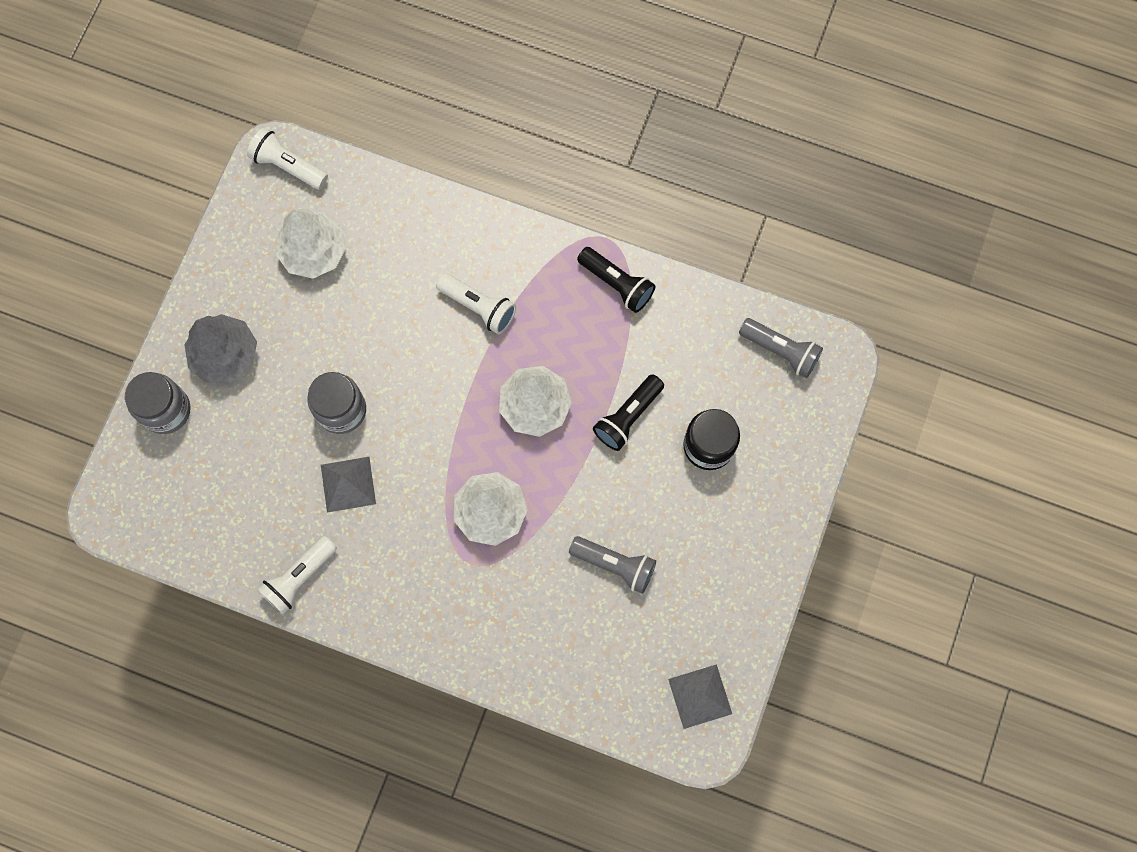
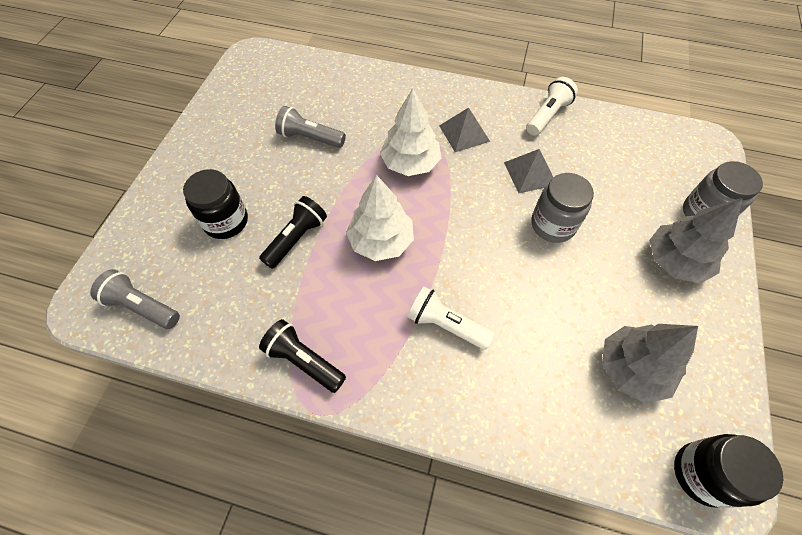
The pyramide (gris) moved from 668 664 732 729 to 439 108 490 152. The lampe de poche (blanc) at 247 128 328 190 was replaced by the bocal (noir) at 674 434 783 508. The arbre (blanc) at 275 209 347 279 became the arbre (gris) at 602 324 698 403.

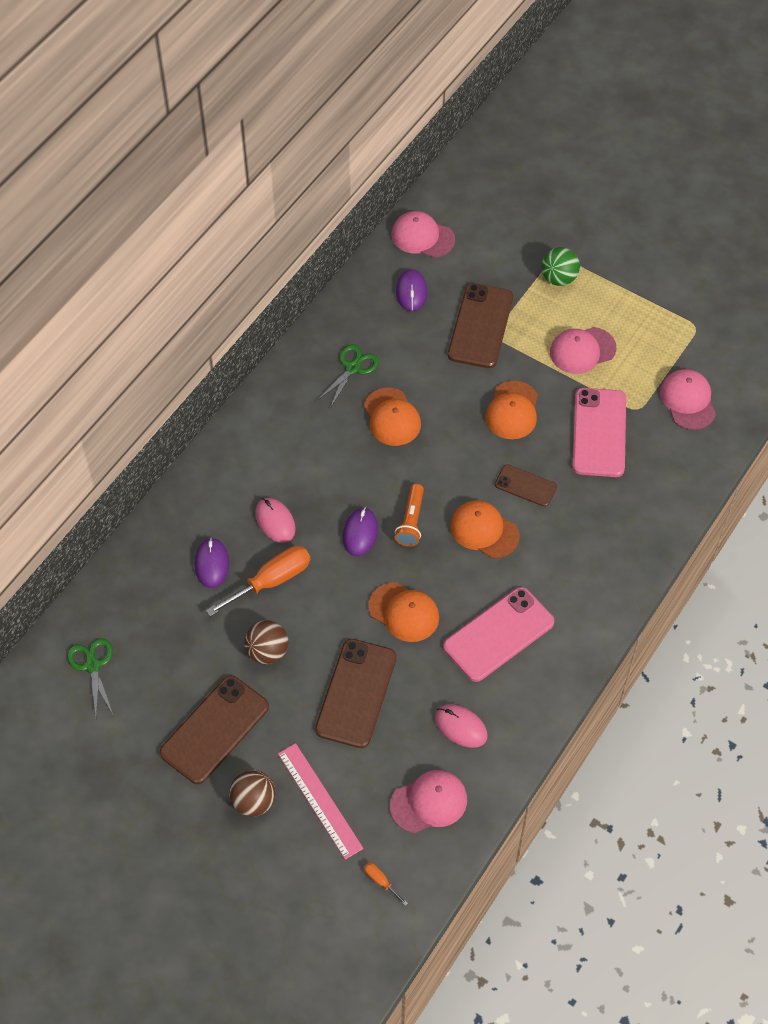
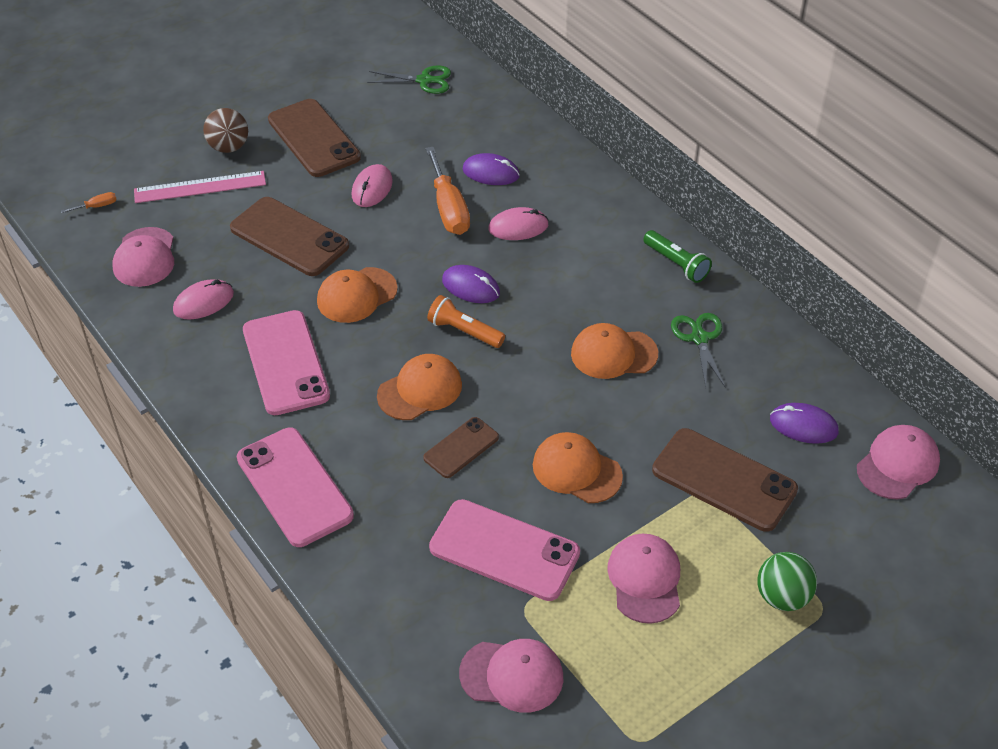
The téléphone (rose) at 237 428 354 547 appeared. The lampe de poche (vert) at 643 230 712 283 appeared. The balle (marron) at 244 620 288 664 was replaced by the souris (rose) at 352 164 393 207. The ciseaux (vert) at 317 344 379 408 turned 150 degrees counterclockwise.

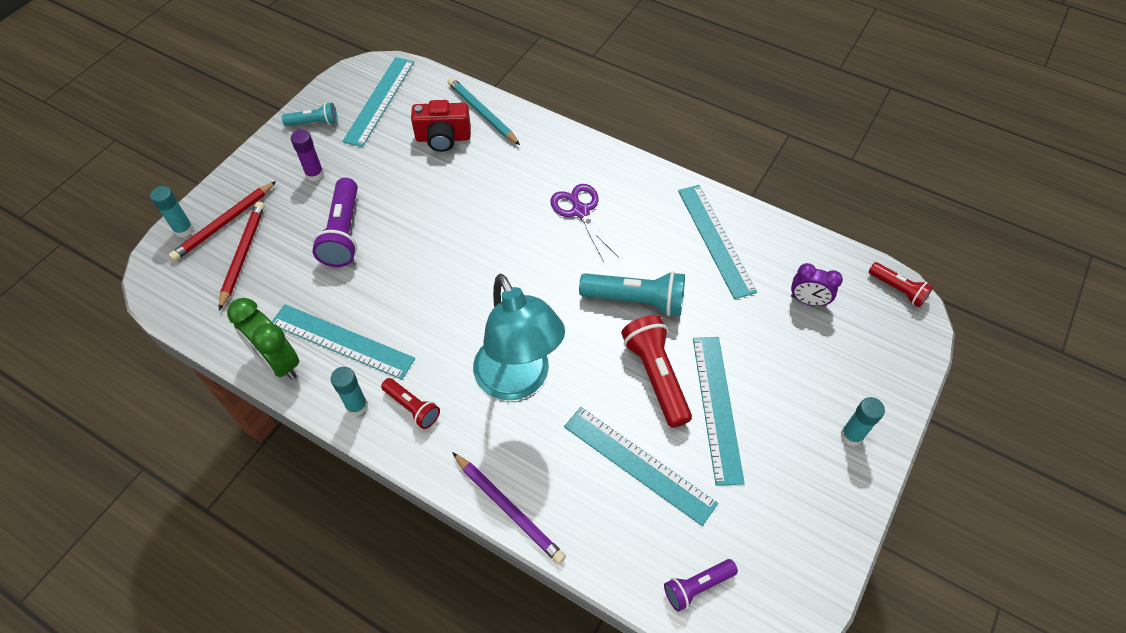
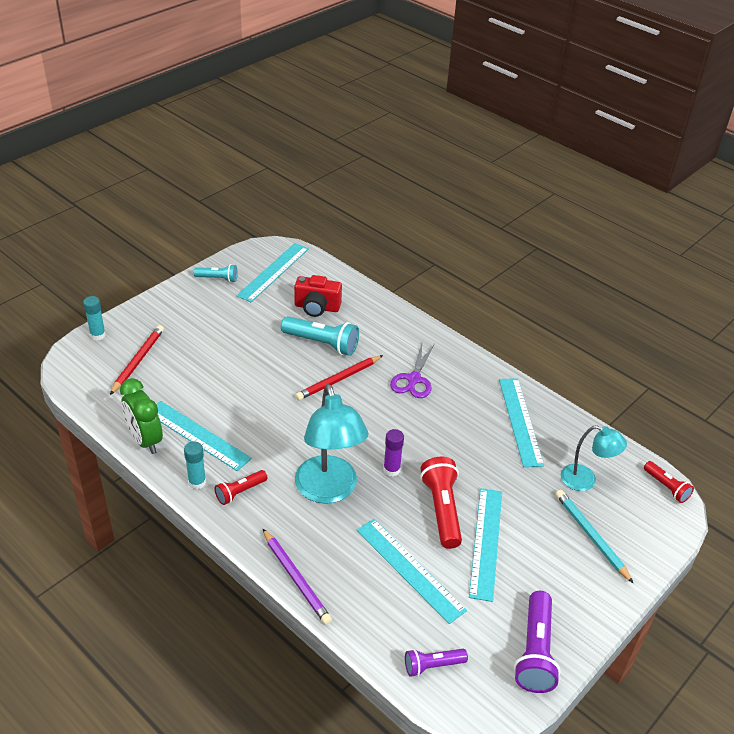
The bâton de colle (turquoise) at 841 397 885 446 disappeared. The crayon (rouge) moved from 169 181 276 261 to 295 355 383 400. The bâton de colle (violet) moved from 291 130 324 181 to 383 429 404 476. The lampe de poche (violet) moved from 312 178 358 267 to 514 591 561 693. The crayon (turquoise) moved from 448 77 520 145 to 556 490 634 584. The lampe de poche (turquoise) moved from 579 271 685 316 to 281 316 359 356. The réveil (violet) at 791 263 843 306 was replaced by the lampe (turquoise) at 561 425 627 491. The lampe de poche (rouge) at 381 378 440 429 turned 90 degrees clockwise. The ciseaux (violet) at 550 184 619 262 turned 150 degrees counterclockwise.

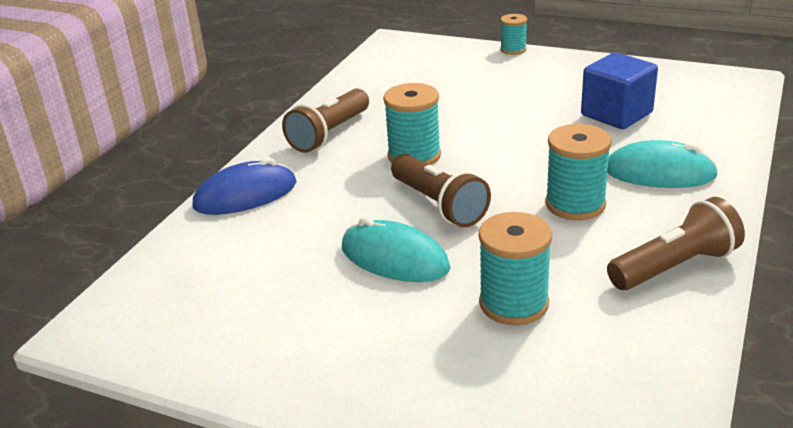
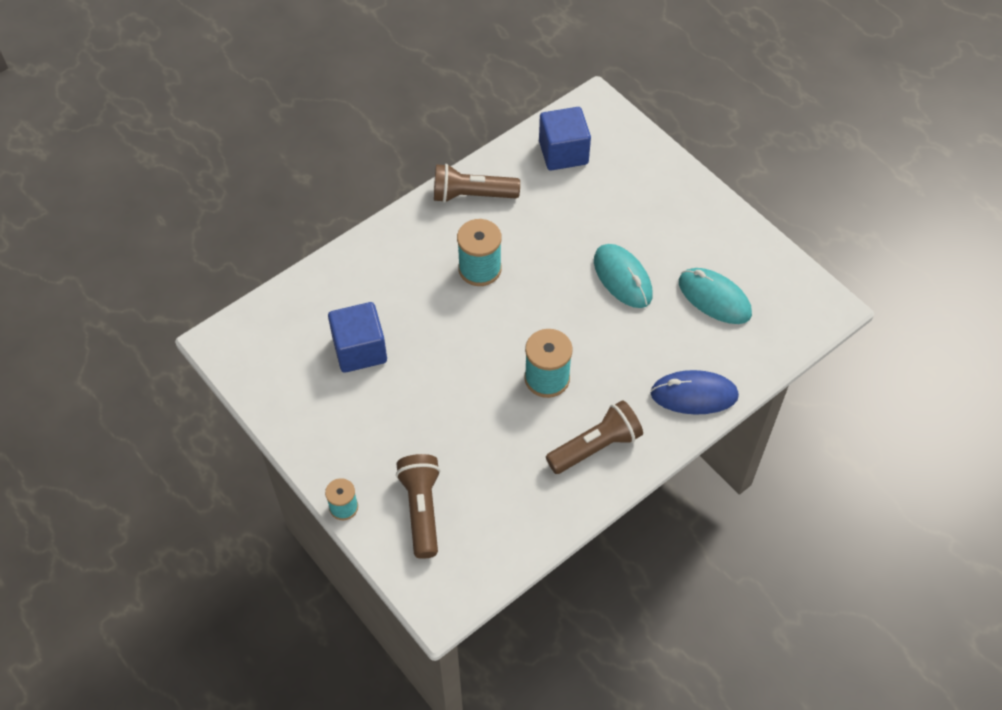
The bobine (turquoise) at 479 212 552 325 disappeared. The cube (bleu) at 539 107 591 170 appeared. The lampe de poche (marron) moved from 391 154 491 227 to 396 454 441 559. The souris (turquoise) moved from 607 140 718 188 to 679 268 752 324.

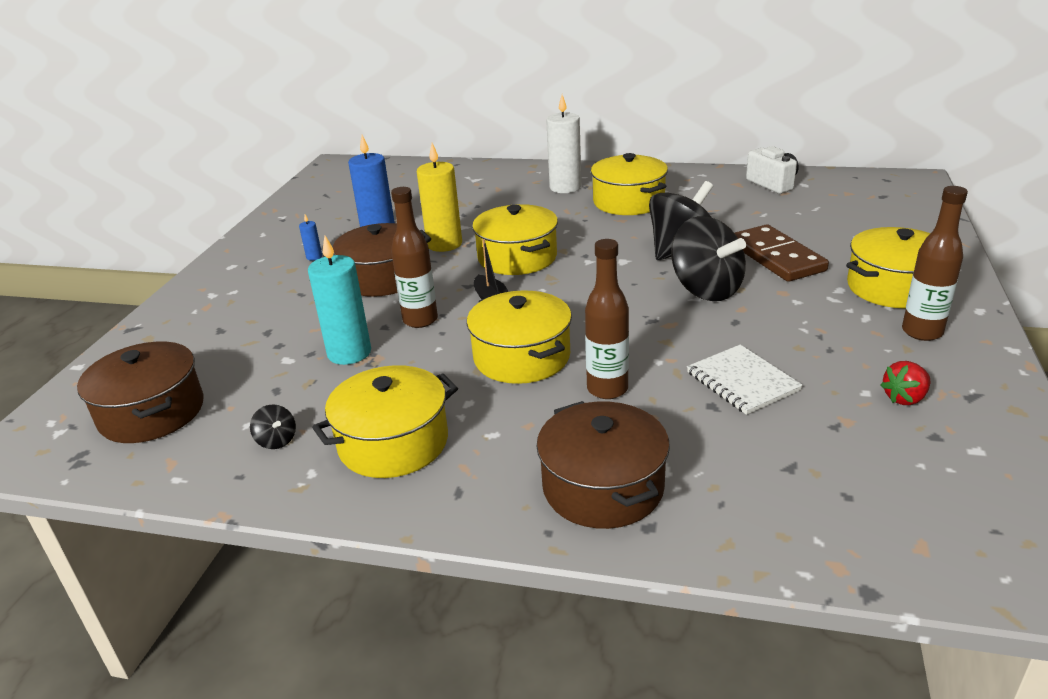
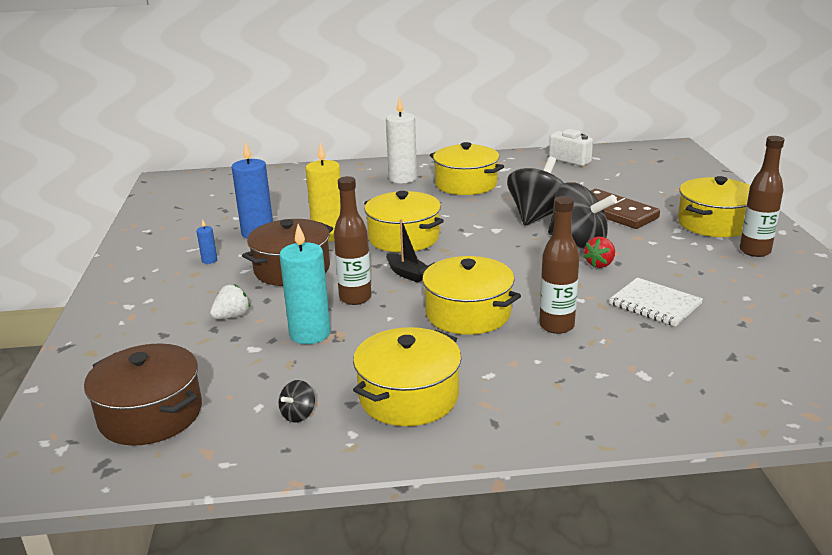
The marmite (marron) at 536 401 670 529 disappeared. The fraise (blanc) at 210 284 250 319 appeared. The fraise (rouge) moved from 880 361 930 405 to 583 237 615 268. The toupie (noir) at 250 404 296 449 turned 90 degrees clockwise.

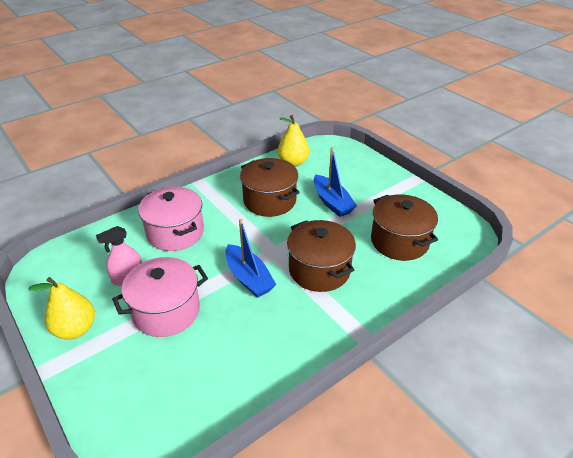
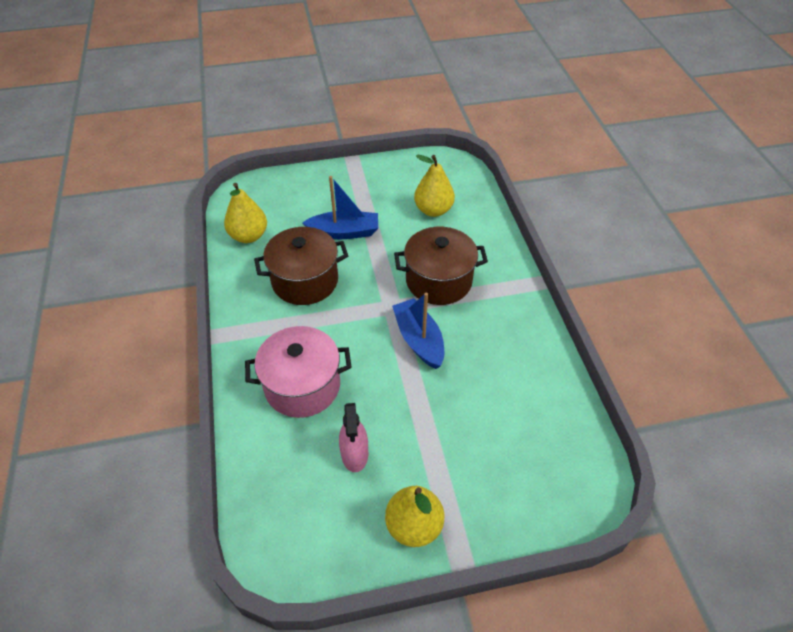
The marmite (rose) at 112 257 208 337 disappeared. The marmite (marron) at 371 194 438 261 was replaced by the poire (jaune) at 414 155 455 217. The bateau (bleu) at 226 219 276 298 turned 105 degrees counterclockwise.

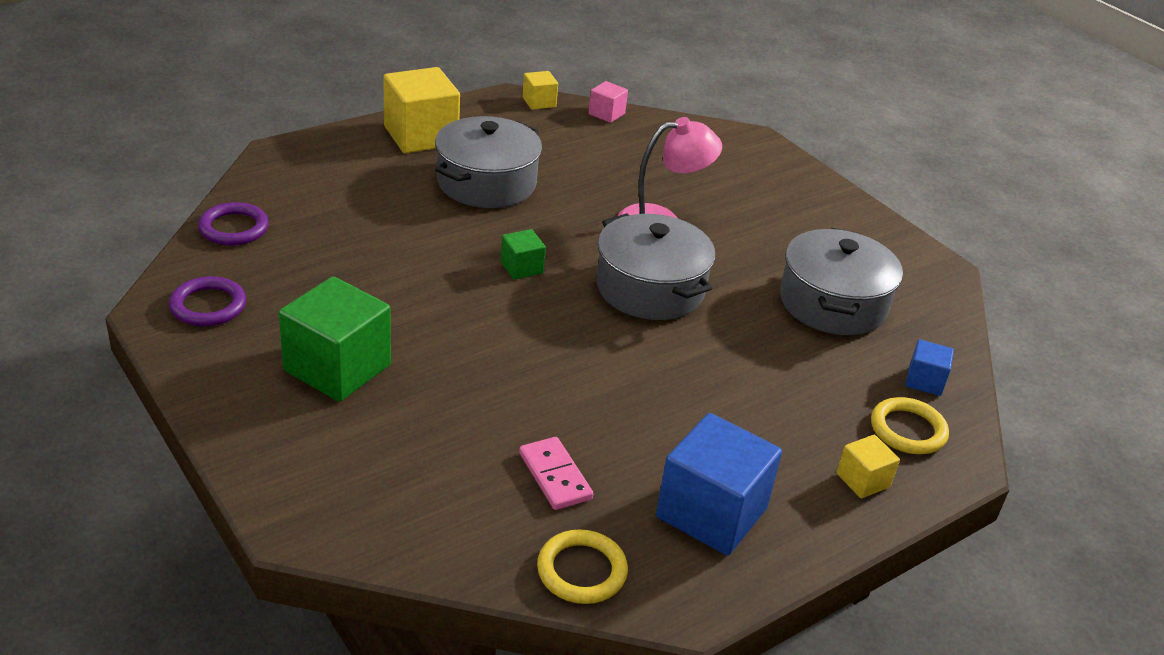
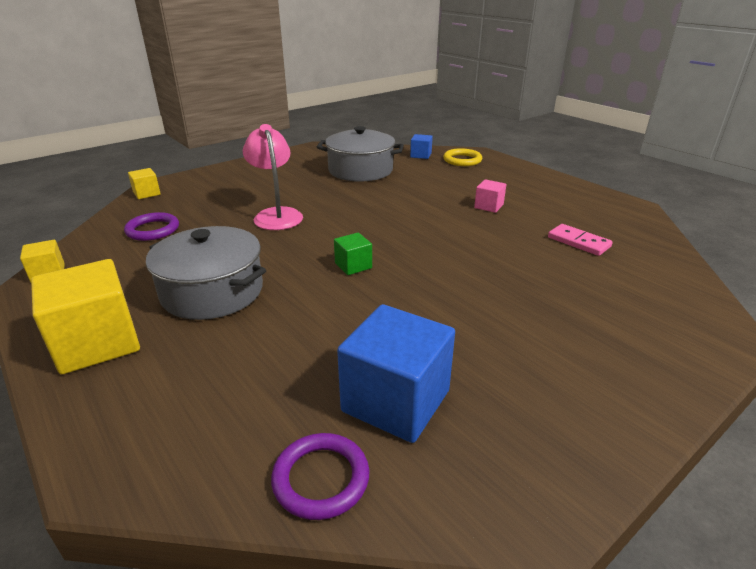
The cube (vert) at 279 276 391 402 disappeared. The anneau (jaune) at 537 529 628 604 disappeared. The marmite (gris) at 596 213 715 320 disappeared. The anneau (violet) moved from 169 276 246 326 to 124 212 179 241. The cube (rose) moved from 589 81 628 123 to 474 179 506 213. The cube (bleu) moved from 656 413 782 555 to 337 304 455 443. The cube (jaune) moved from 836 435 900 498 to 128 168 161 199. The domino (rose) at 519 437 593 510 turned 75 degrees clockwise.

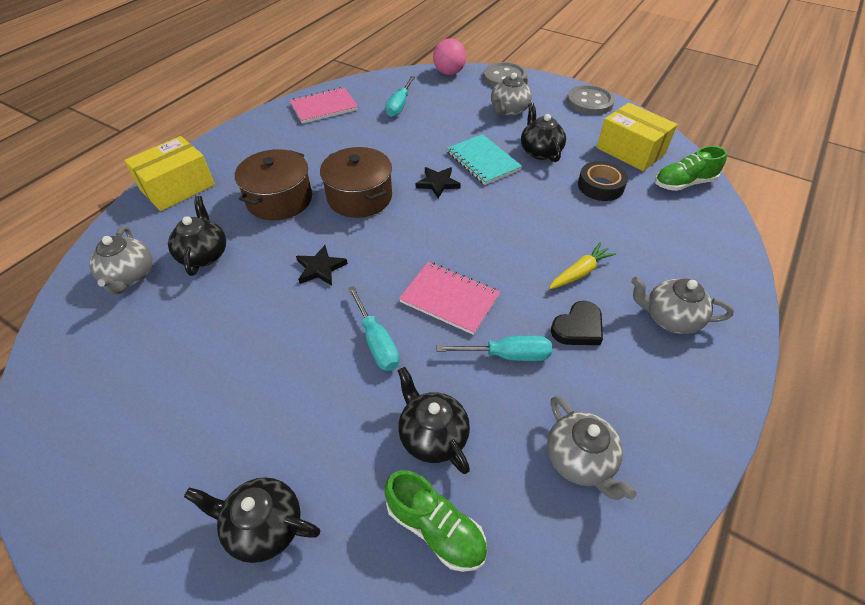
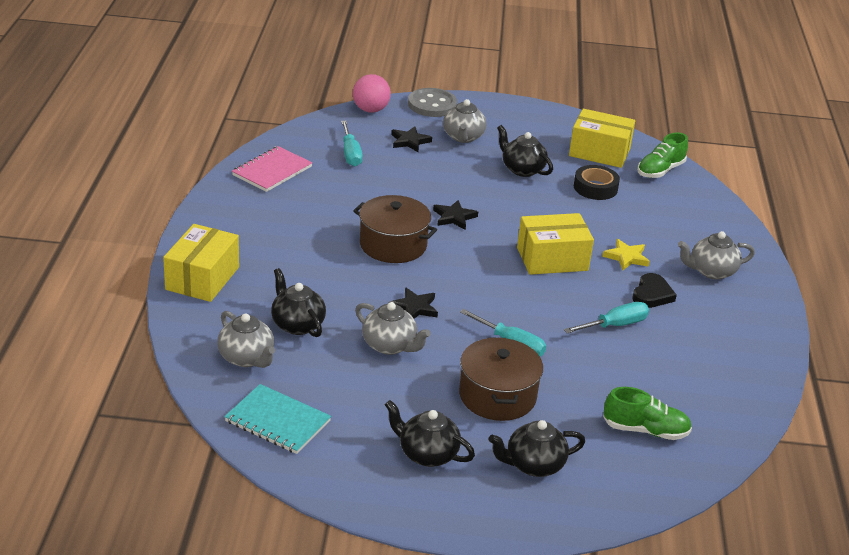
The carnet (rose) at 399 262 500 335 disappeared. The bouton (gris) at 567 85 615 115 disappeared. The étoile (noir) at 391 127 432 152 appeared. The boîte (jaune) at 517 213 594 275 appeared. The marmite (marron) moved from 235 149 312 221 to 459 337 543 421. The théière (noir) moved from 398 367 470 474 to 385 400 475 467. The carnet (turquoise) moved from 447 134 522 185 to 224 384 331 454. The théière (gris) moved from 547 396 637 500 to 355 302 431 355. The carotte (jaune) at 549 243 616 289 was replaced by the étoile (jaune) at 602 239 650 270.

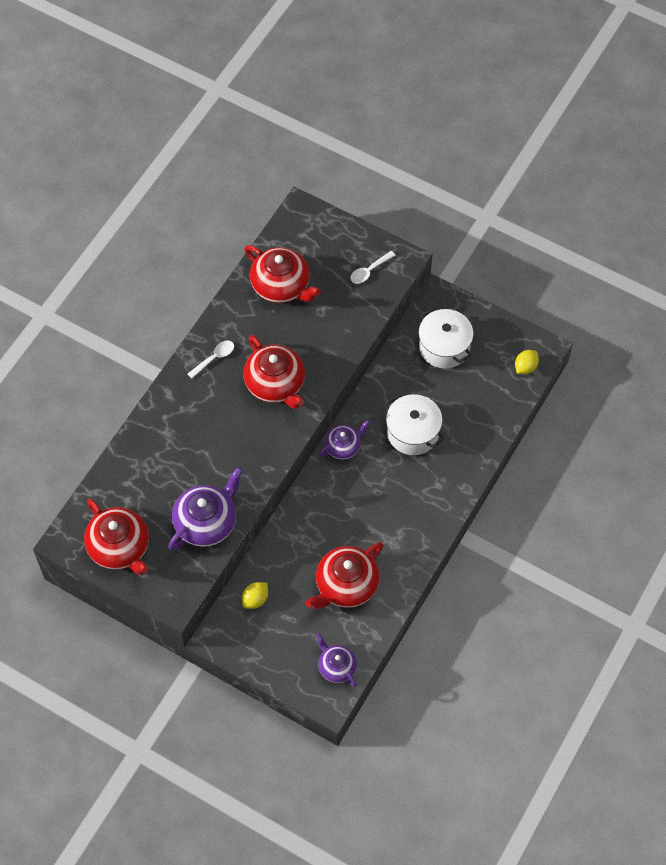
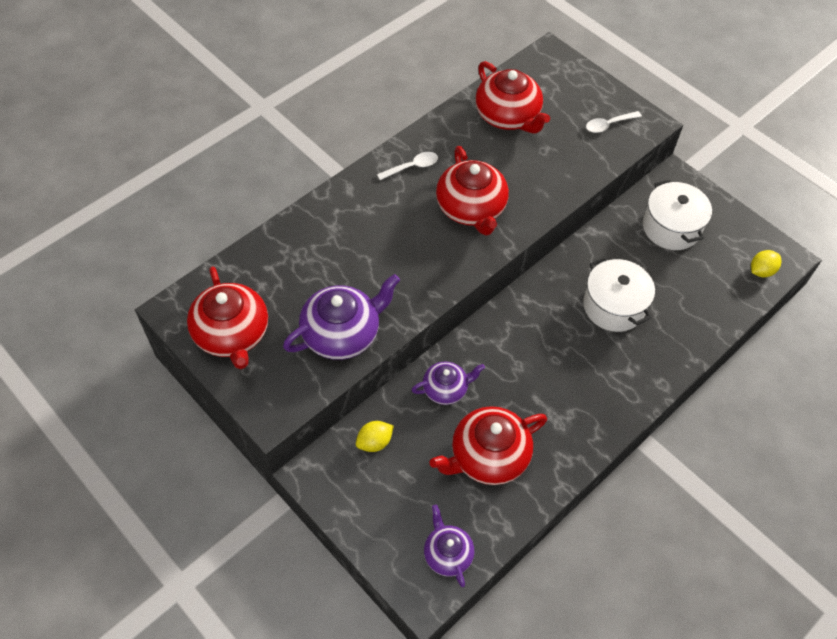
The théière (violet) moved from 319 420 370 460 to 412 362 485 405.

